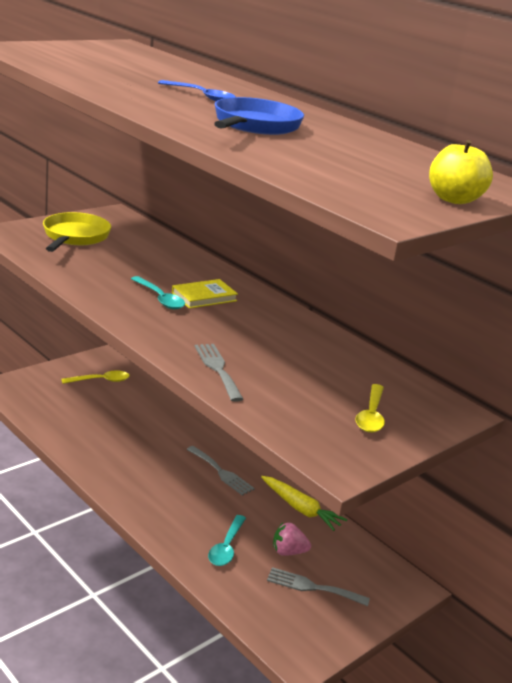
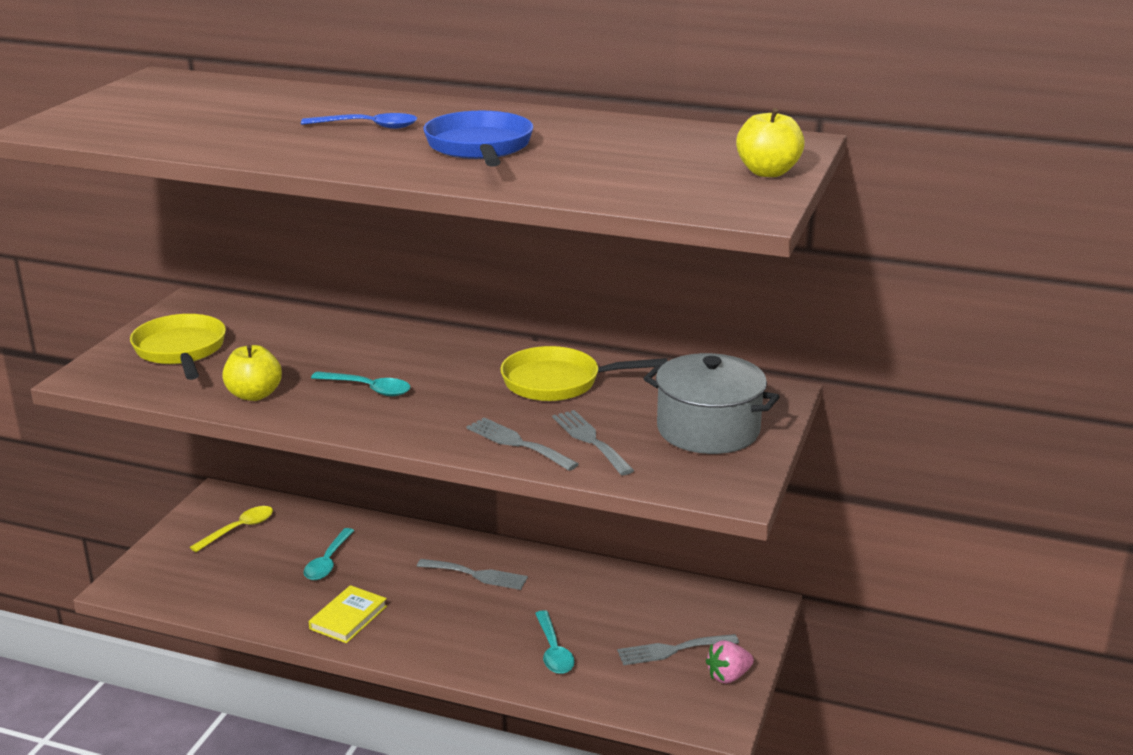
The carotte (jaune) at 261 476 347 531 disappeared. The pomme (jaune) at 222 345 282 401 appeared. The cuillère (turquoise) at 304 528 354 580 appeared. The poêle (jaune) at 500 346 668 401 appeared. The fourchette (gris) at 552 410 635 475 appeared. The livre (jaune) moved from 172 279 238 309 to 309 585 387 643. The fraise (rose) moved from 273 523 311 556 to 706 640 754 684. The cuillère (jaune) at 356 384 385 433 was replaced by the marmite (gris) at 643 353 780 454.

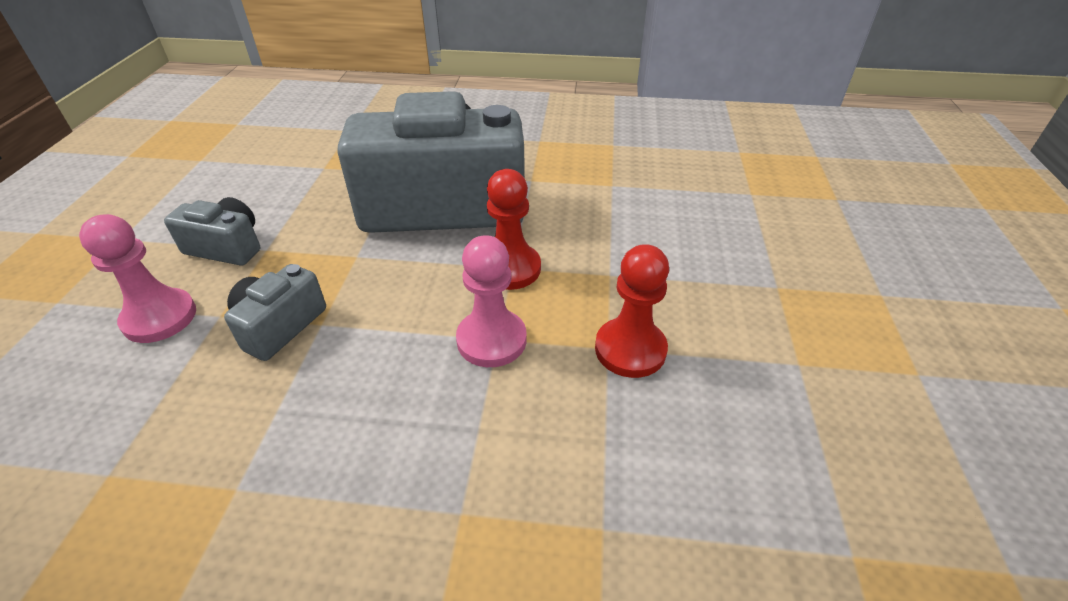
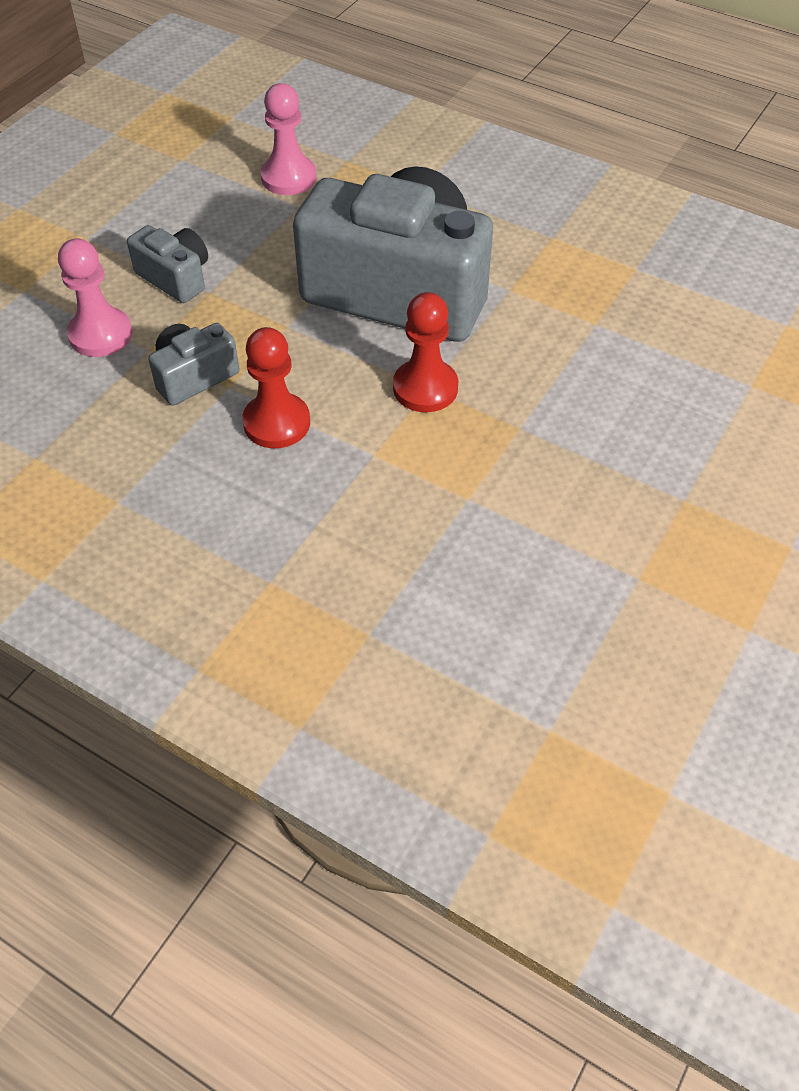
The pion (rose) moved from 456 235 527 367 to 261 83 316 195. The pion (rouge) moved from 595 244 669 378 to 242 327 310 448.

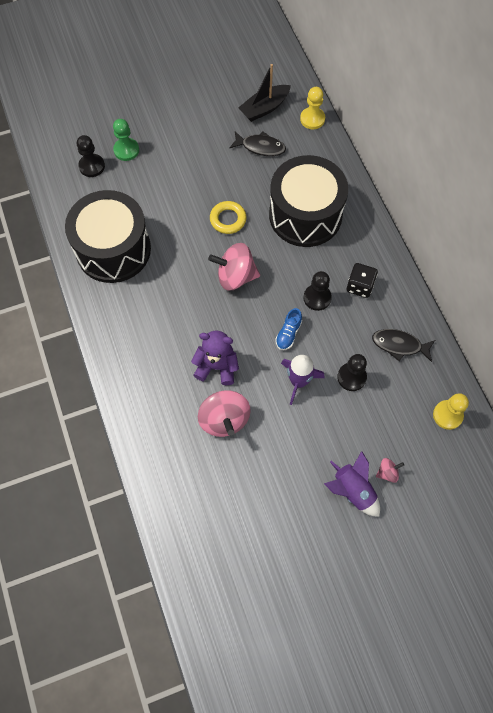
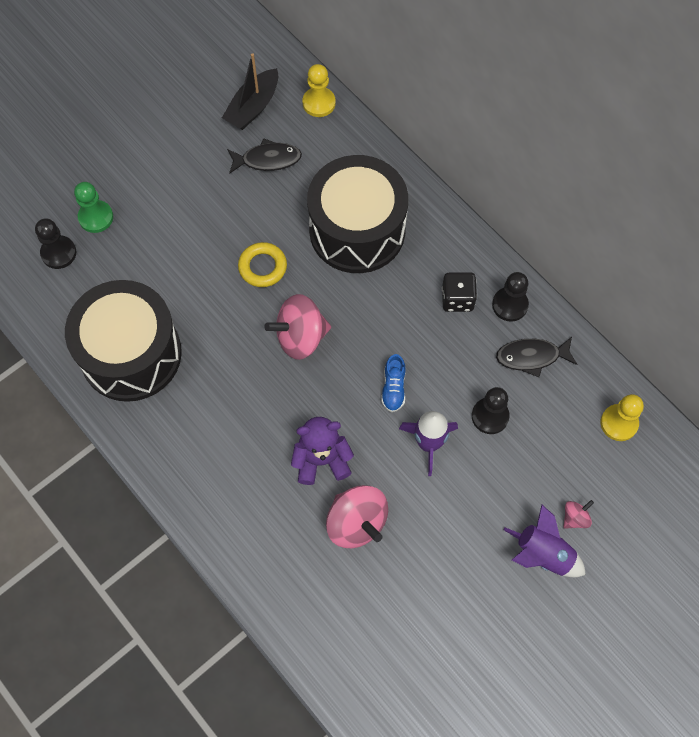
The pion (noir) moved from 304 271 332 311 to 492 272 529 322.

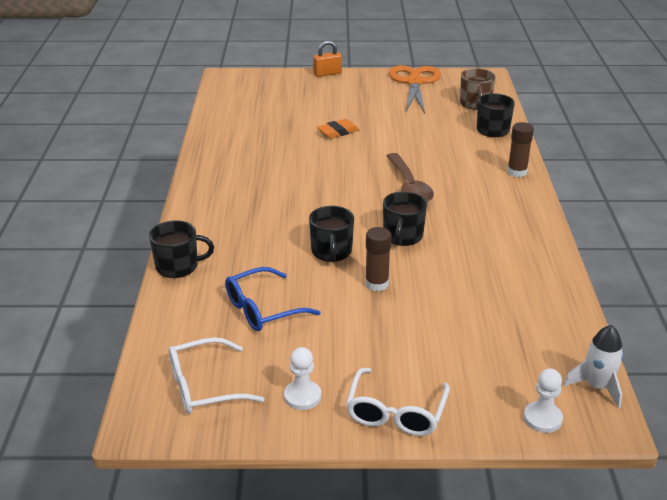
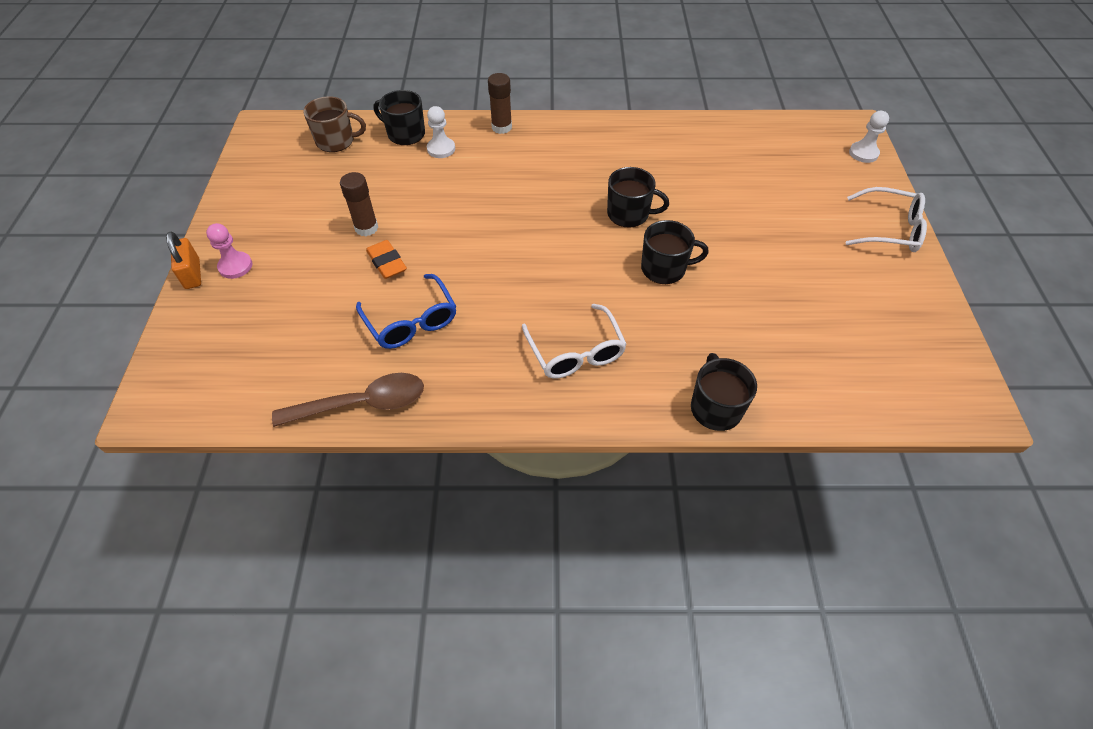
The ciseaux (orange) at 389 65 441 113 disappeared. The fusée (blanc) at 564 325 623 409 disappeared. The pion (rose) at 206 223 253 279 appeared. The lunettes (blanc) moved from 169 337 264 414 to 522 304 627 379. The lunettes (bleu) moved from 225 267 320 331 to 356 274 456 349. The pion (blanc) moved from 284 347 321 410 to 427 106 455 158. The bâton de colle (marron) moved from 365 227 391 292 to 340 172 378 236. The cuillère (marron) moved from 387 153 434 202 to 272 373 424 427.

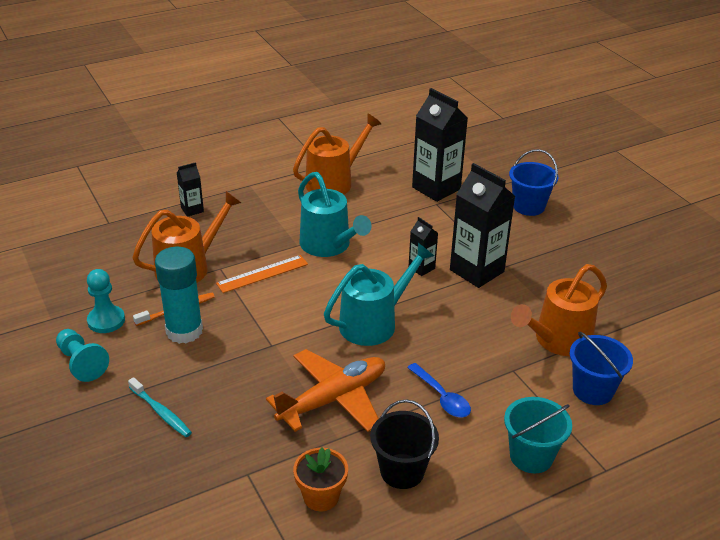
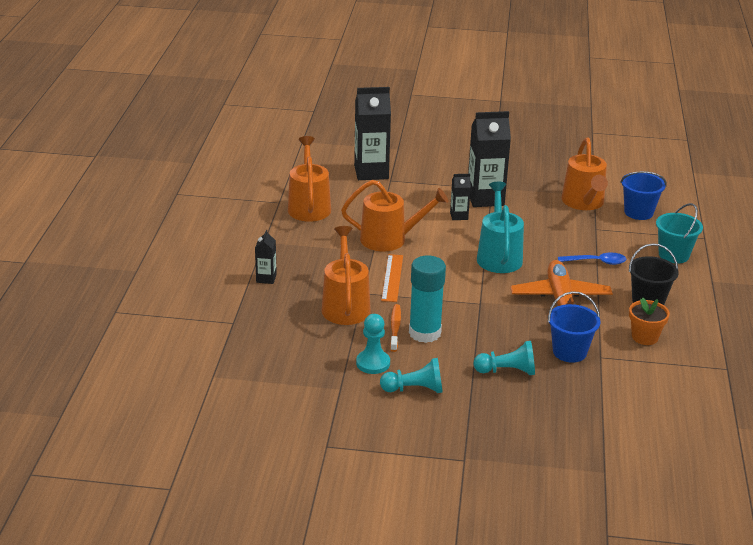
The seau (bleu) moved from 509 149 558 216 to 548 291 600 363. The brosse à dents (turquoise) at 128 377 192 437 was replaced by the pion (turquoise) at 473 341 535 375. The arrosoir (turquoise) at 298 172 372 257 became the arrosoir (orange) at 341 180 448 252.

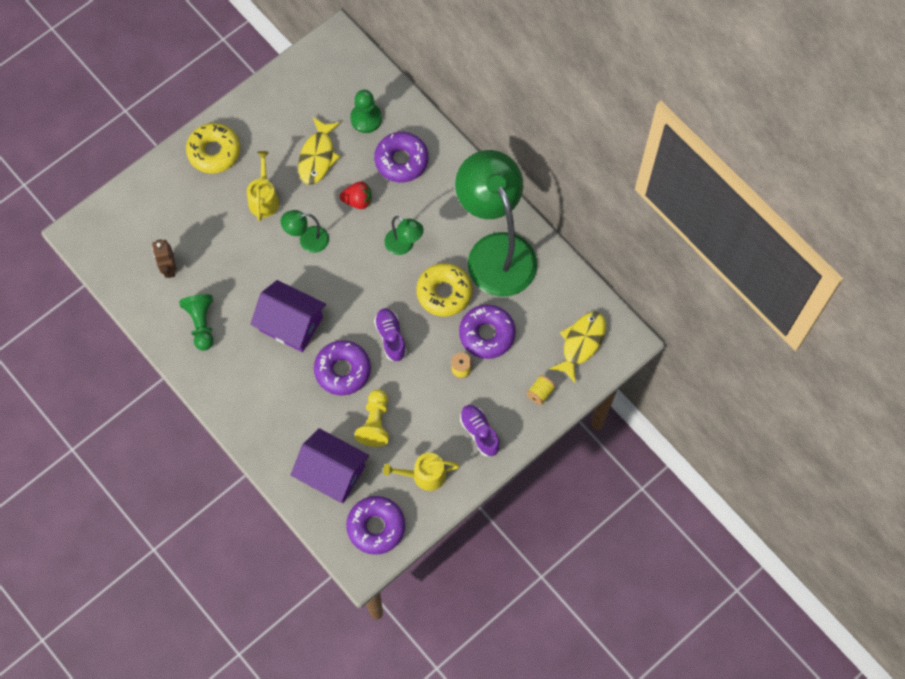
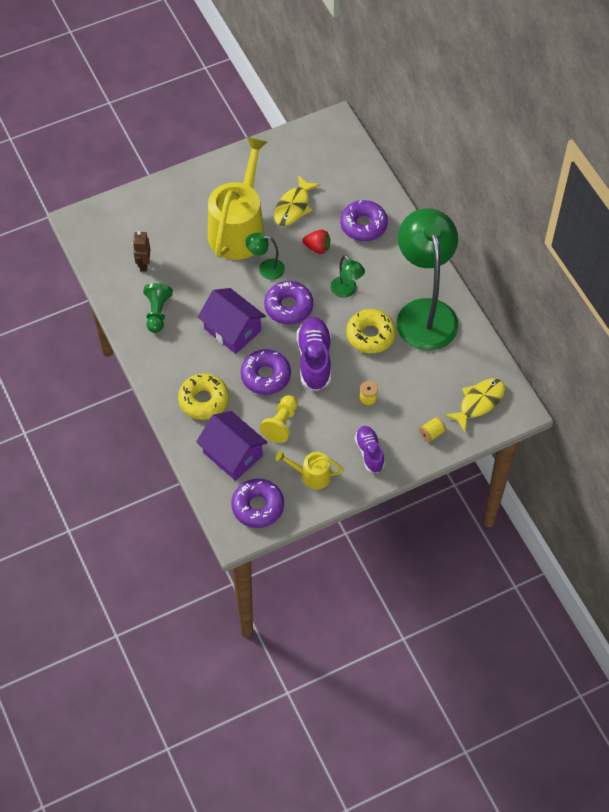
The pion (vert) at 350 90 382 133 disappeared. The beignet (jaune) moved from 186 123 240 174 to 178 373 229 420. The beignet (violet) moved from 459 305 516 359 to 264 281 313 324. The arrosoir (jaune) at 247 151 279 221 changed to 2.13 times the size. The chaussure (violet) at 374 308 407 362 changed to 1.61 times the size.

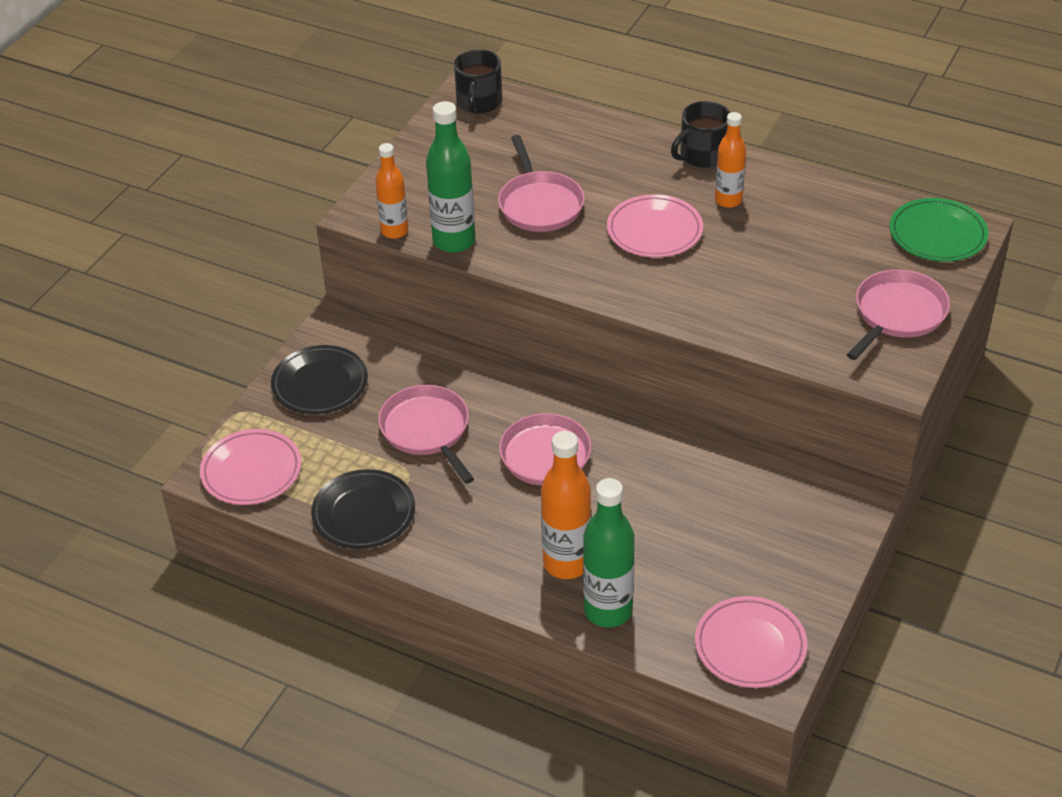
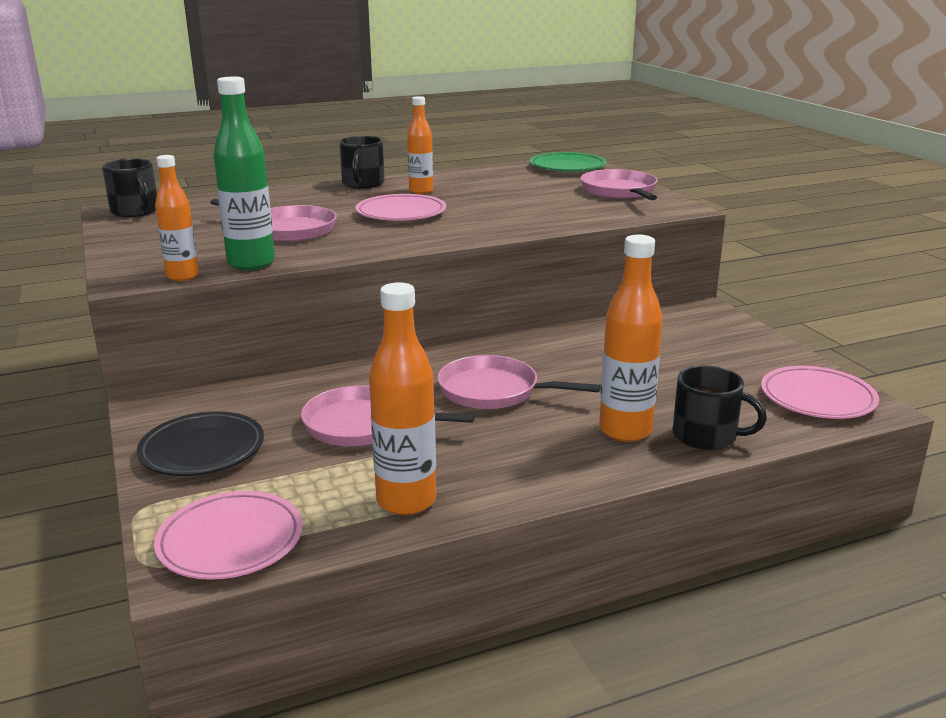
The assiette (noir) at 311 469 415 549 was replaced by the bouteille (orange) at 369 282 436 515. The bouteille (vert) at 583 478 635 627 was replaced by the tasse (noir) at 673 365 767 450.

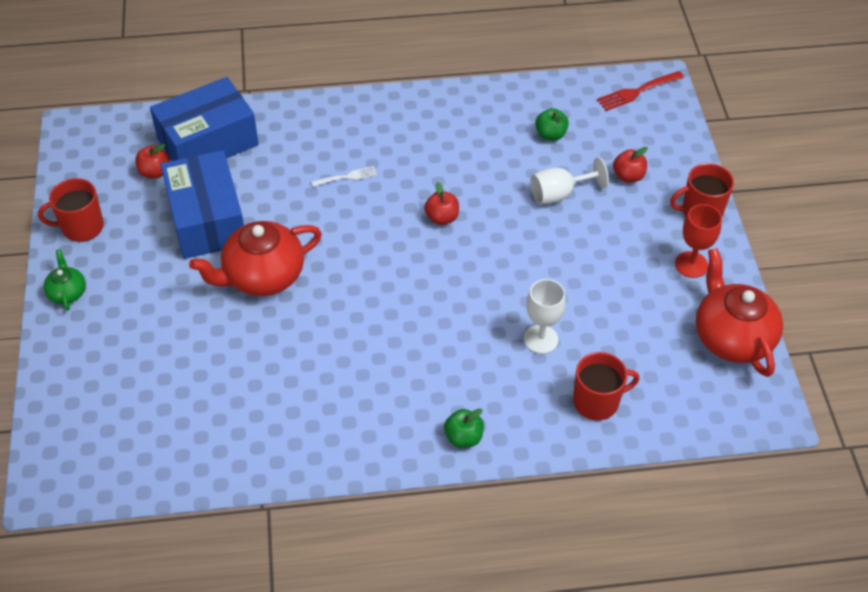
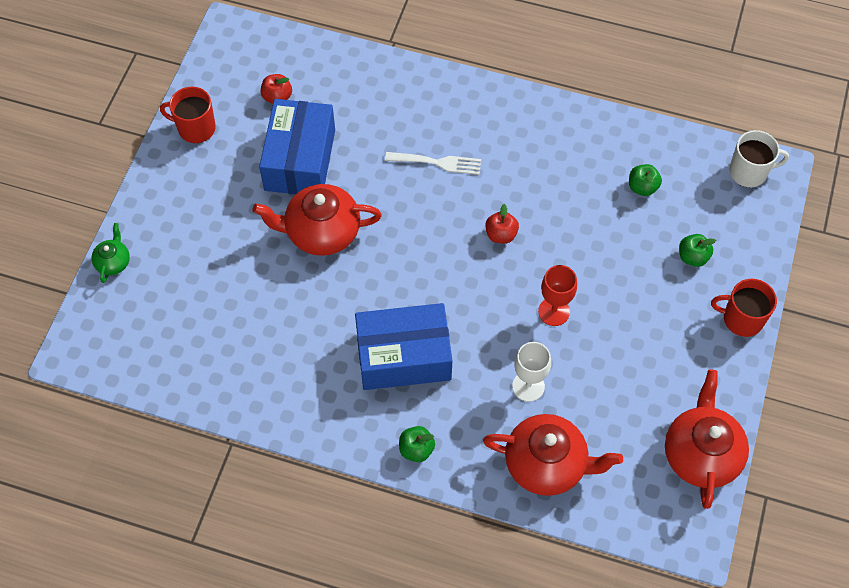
The verre à pied (blanc) at 530 157 609 205 disappeared. The théière (vert) moved from 44 249 86 311 to 91 223 130 283. The boîte (bleu) moved from 150 77 259 161 to 355 303 452 390. The verre à pied (rouge) moved from 675 204 722 278 to 538 265 577 326. The tasse (rouge) at 573 352 640 421 was replaced by the théière (rouge) at 483 414 623 496. The fourchette (rouge) at 597 71 684 111 was replaced by the tasse (blanc) at 729 130 789 187. The pomme (rouge) at 613 147 648 183 became the pomme (vert) at 679 234 716 267. The fourchette (blanc) at 311 166 377 187 changed to 1.54 times the size.

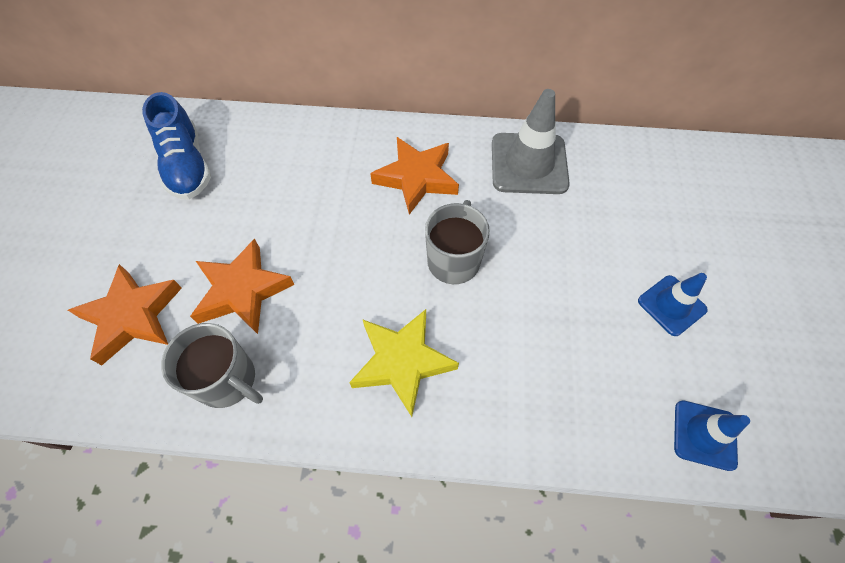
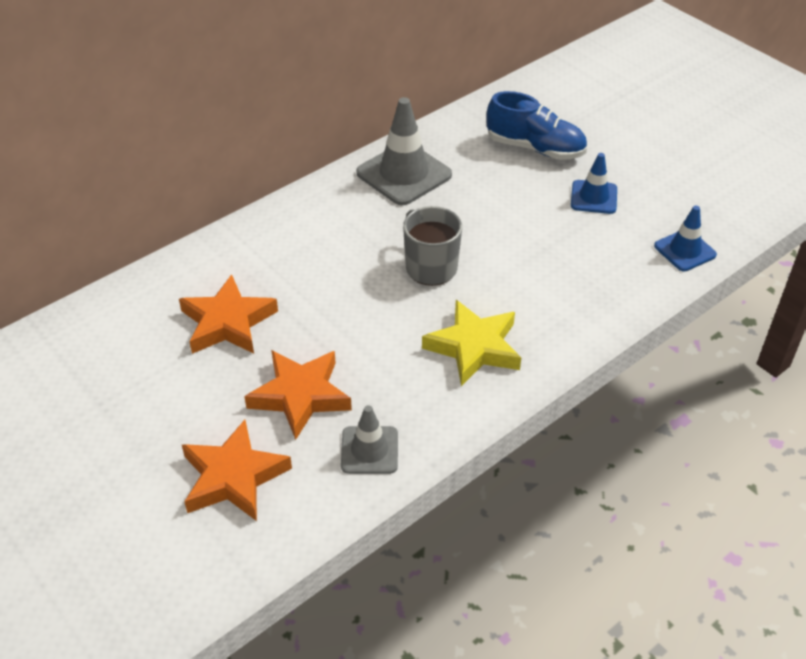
The chaussure (bleu) moved from 142 92 211 199 to 486 91 587 160. The étoile (orange) moved from 370 137 459 215 to 179 274 278 354. The tasse (gris) at 161 323 263 408 was replaced by the cône de chantier (gris) at 341 405 398 474.

